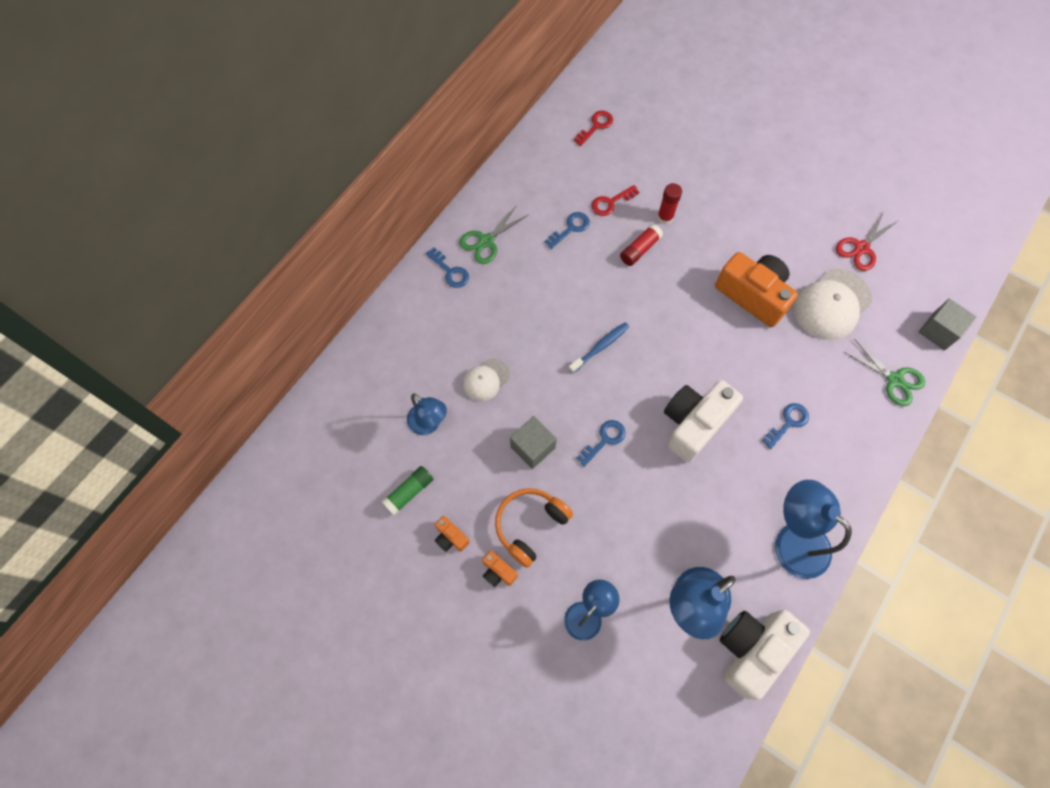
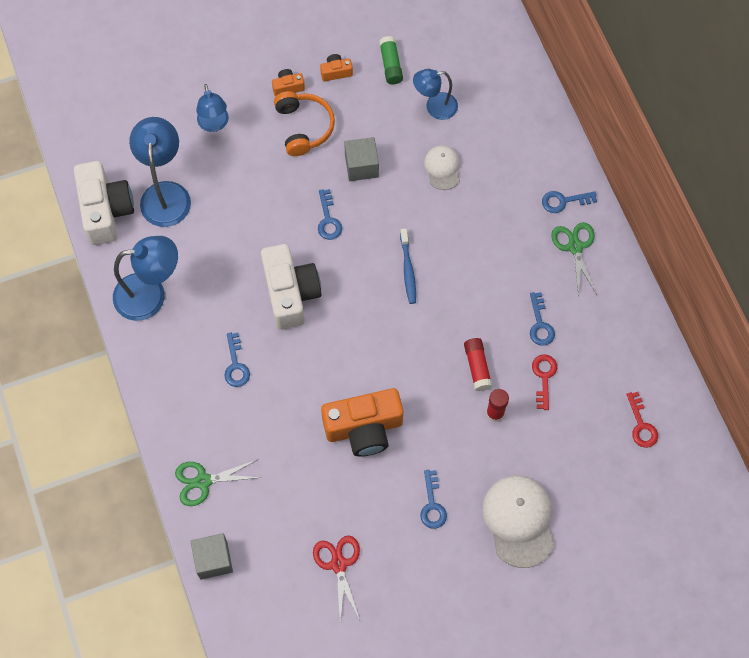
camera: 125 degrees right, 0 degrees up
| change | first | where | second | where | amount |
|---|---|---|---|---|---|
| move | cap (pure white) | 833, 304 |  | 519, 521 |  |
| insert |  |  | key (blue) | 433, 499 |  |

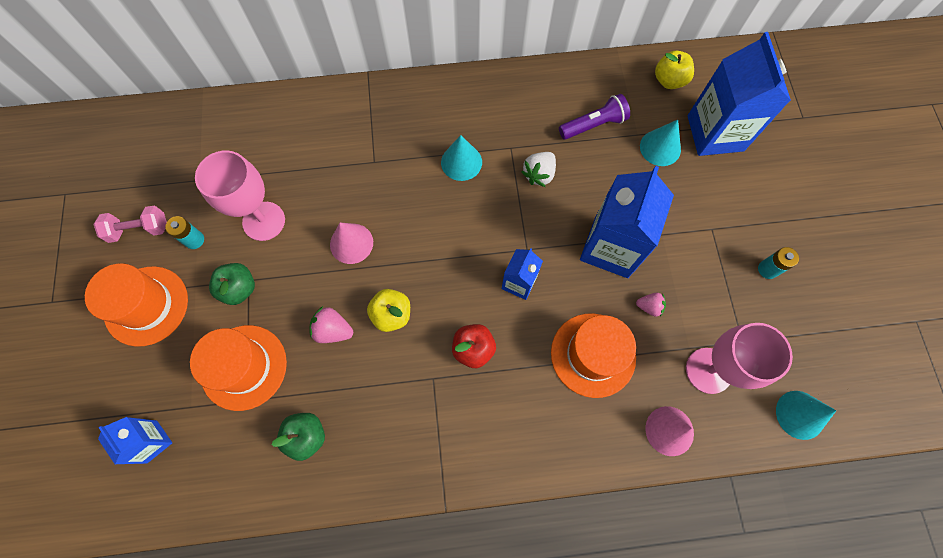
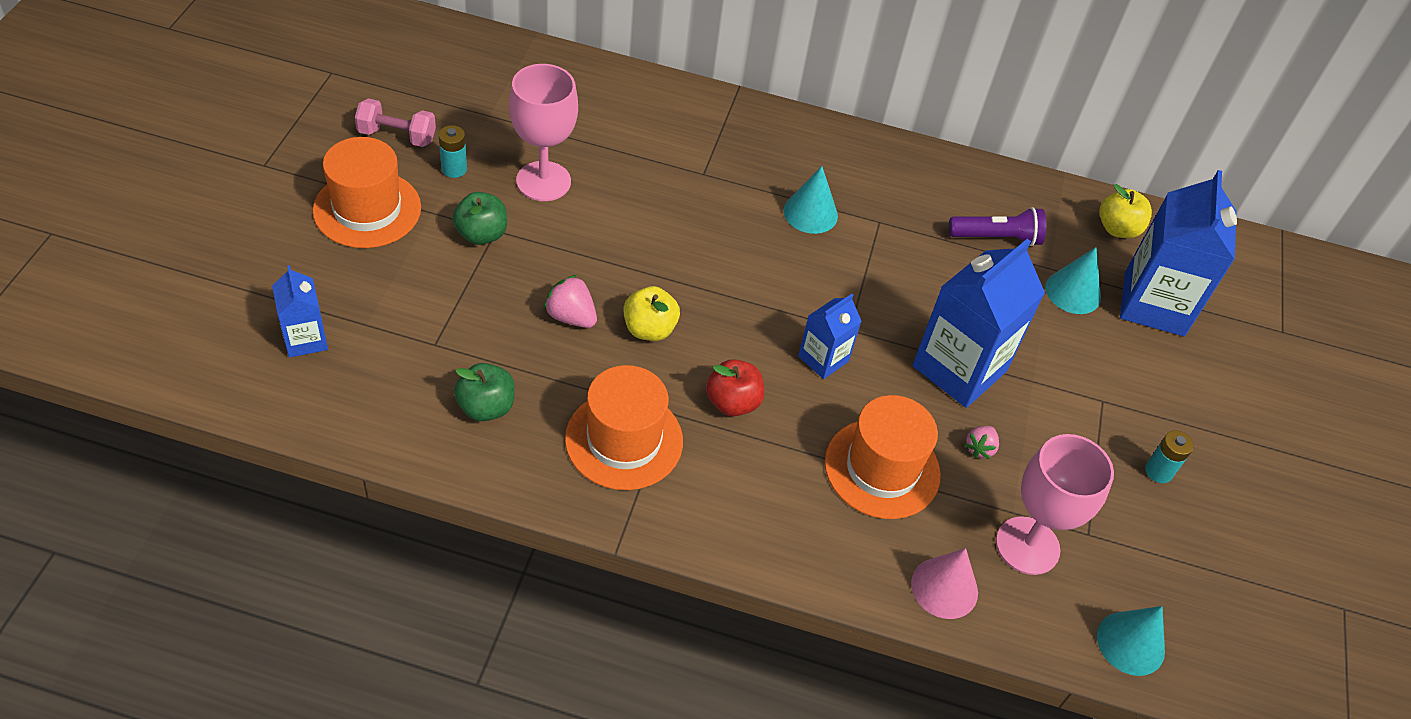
camera: 15 degrees right, 20 degrees down
| change | first | where | second | where | amount |
|---|---|---|---|---|---|
| delete | berry (pure white) | 538, 169 |  |  |  |
| delete | solid cone (pink) | 351, 243 |  |  |  |
| rotate | berry (pink) | 651, 305 |  | 981, 442 | 90 degrees clockwise |
| move | top hat (orange) | 238, 368 |  | 624, 427 |  |

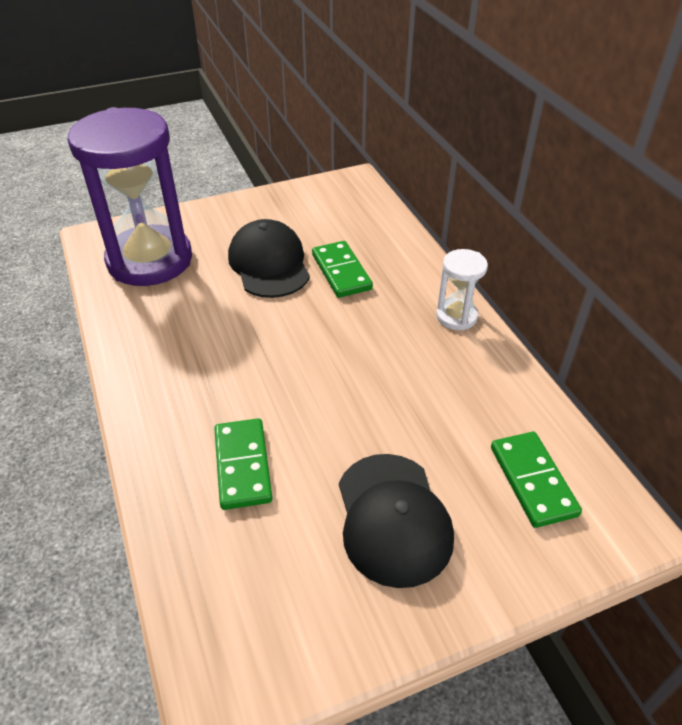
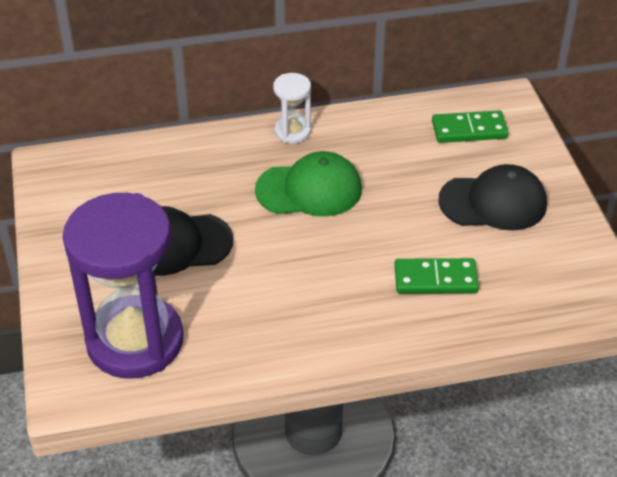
camera: 80 degrees left, 0 degrees up
| change | first | where | second | where | amount |
|---|---|---|---|---|---|
| delete | domino tile (emerald) | 342, 269 |  |  |  |
| insert |  |  | cap (emerald) | 308, 183 |  |

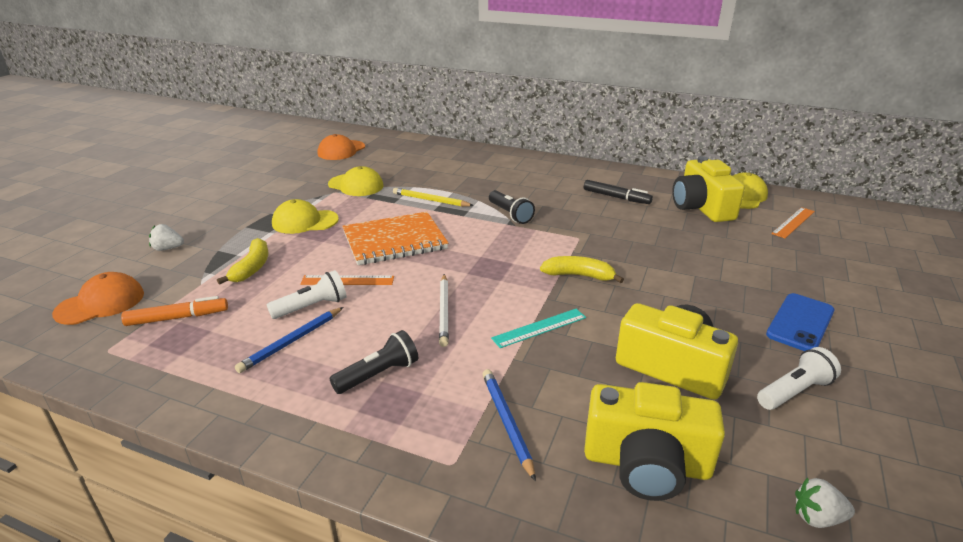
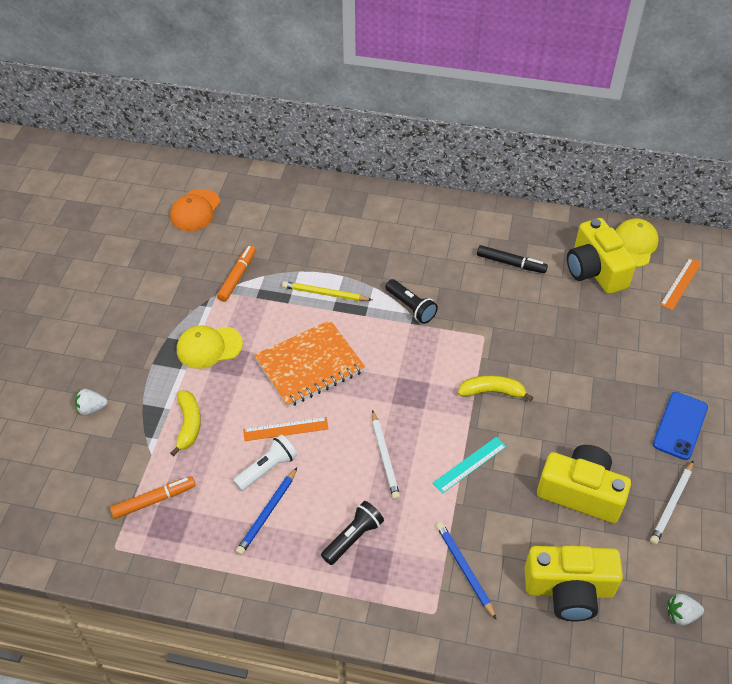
camera: 10 degrees left, 20 degrees up
| change | first | where | second | where | amount |
|---|---|---|---|---|---|
| replace | cap (golden) | 355, 181 | marker (orange) | 236, 273 |  |
| delete | cap (orange) | 98, 298 |  |  |  |
| replace | flashlight (pure white) | 799, 378 | pencil (pure white) | 672, 502 |  |

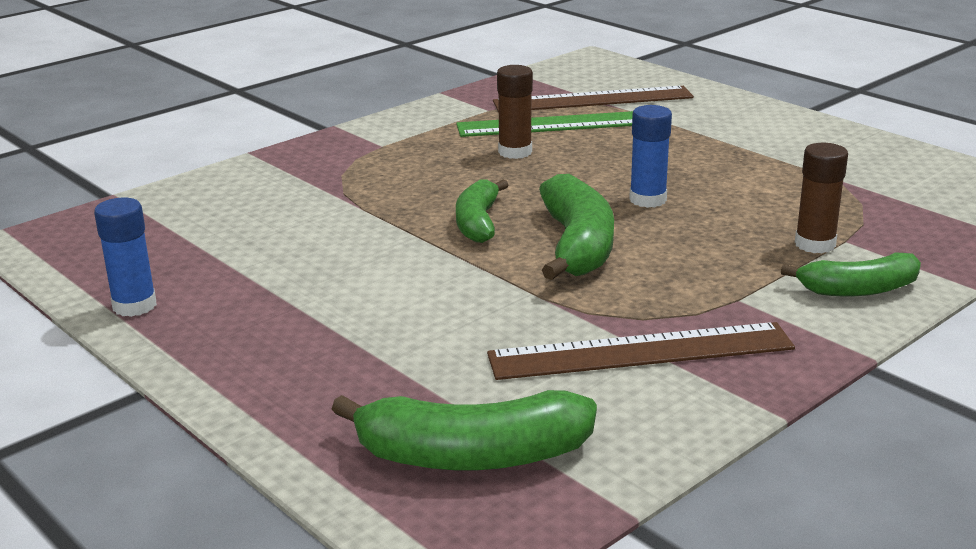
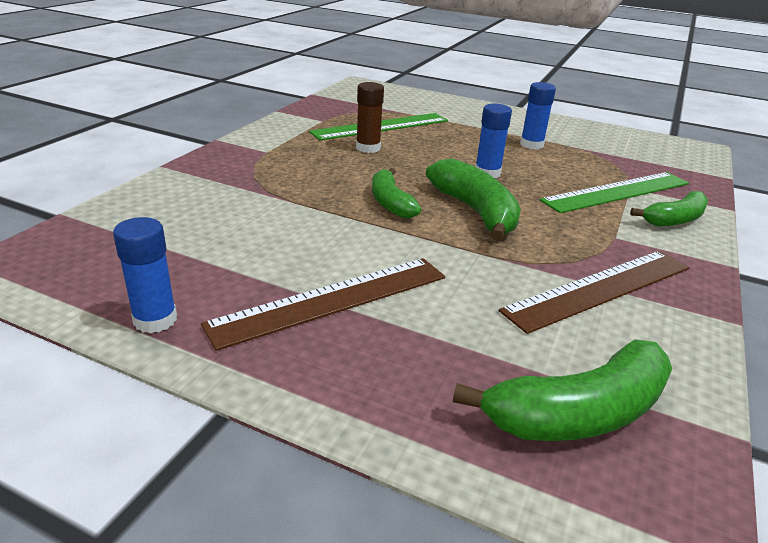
camera: 25 degrees left, 5 degrees up
| change | first | where | second | where | amount |
|---|---|---|---|---|---|
| move | straightedge (russet) | 593, 99 |  | 323, 304 |  |
| replace | stick of glue (russet) | 821, 198 | straightedge (emerald) | 614, 192 |  |
| insert |  |  | stick of glue (blue) | 538, 115 |  |

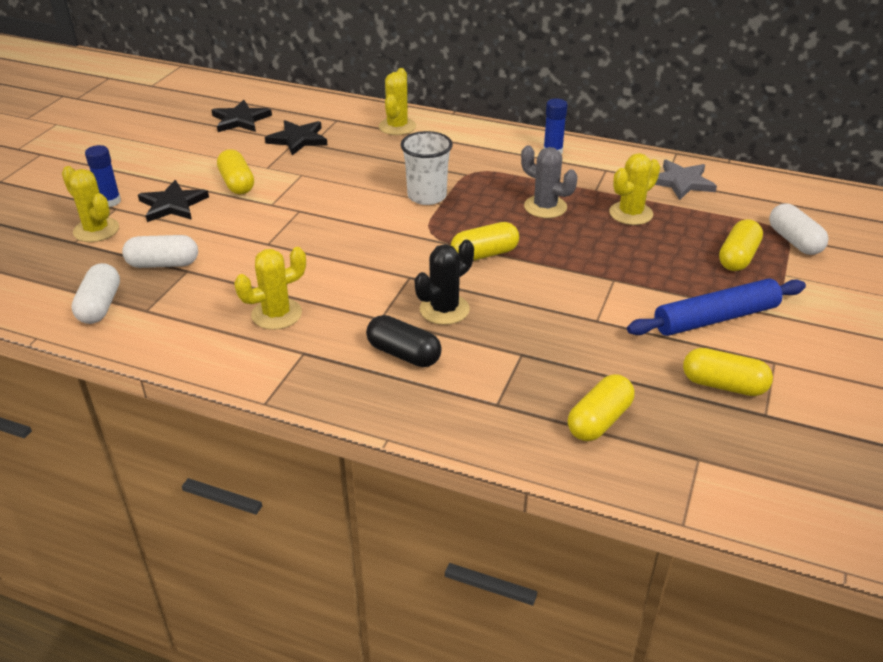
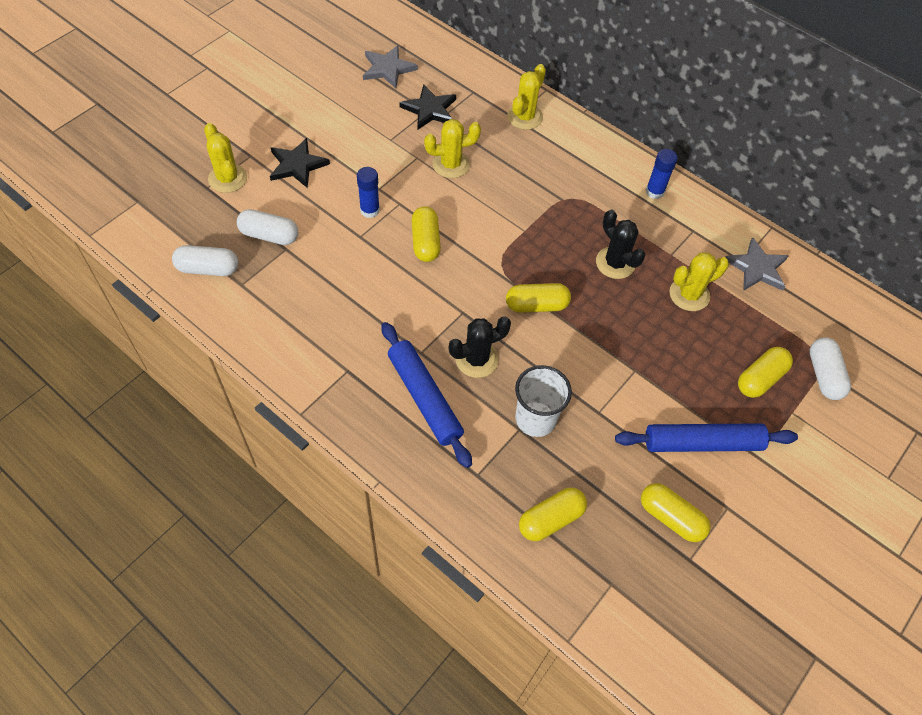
camera: 15 degrees right, 20 degrees up
| change | first | where | second | where | amount |
|---|---|---|---|---|---|
| recolor | star (jet-black) | 241, 116 | star (grey) | 390, 66 |  |
| move | tumbler (pure white) | 427, 168 |  | 543, 401 |  |
| move | stick of glue (blue) | 103, 176 |  | 368, 192 |  |
| recolor | saguaro cactus (grey) | 549, 181 | saguaro cactus (jet-black) | 621, 244 |  |
| move | pill shape (golden) | 235, 171 |  | 426, 234 |  |
| move | saguaro cactus (golden) | 270, 288 |  | 452, 148 |  |
| rotate | pill shape (pure white) | 95, 293 |  | 205, 260 | 75 degrees clockwise |
| replace | pill shape (jet-black) | 404, 341 | rolling pin (blue) | 427, 395 |  |

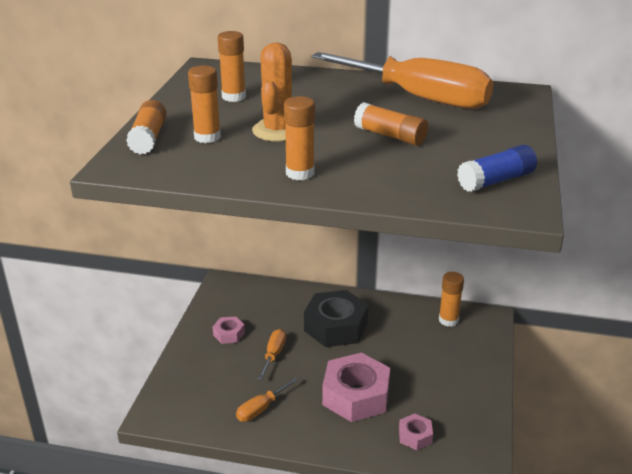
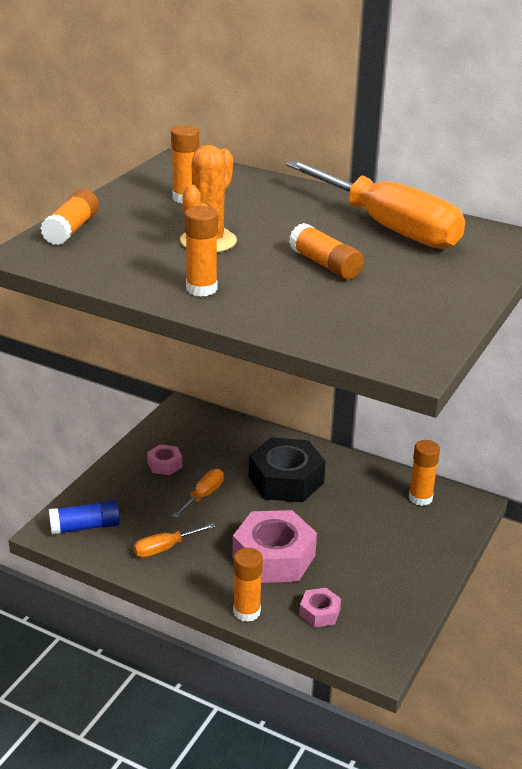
camera: 15 degrees right, 0 degrees up
| change | first | where | second | where | amount |
|---|---|---|---|---|---|
| move | stick of glue (orange) | 204, 104 |  | 248, 585 |  |
| move | stick of glue (blue) | 497, 168 |  | 84, 517 |  |

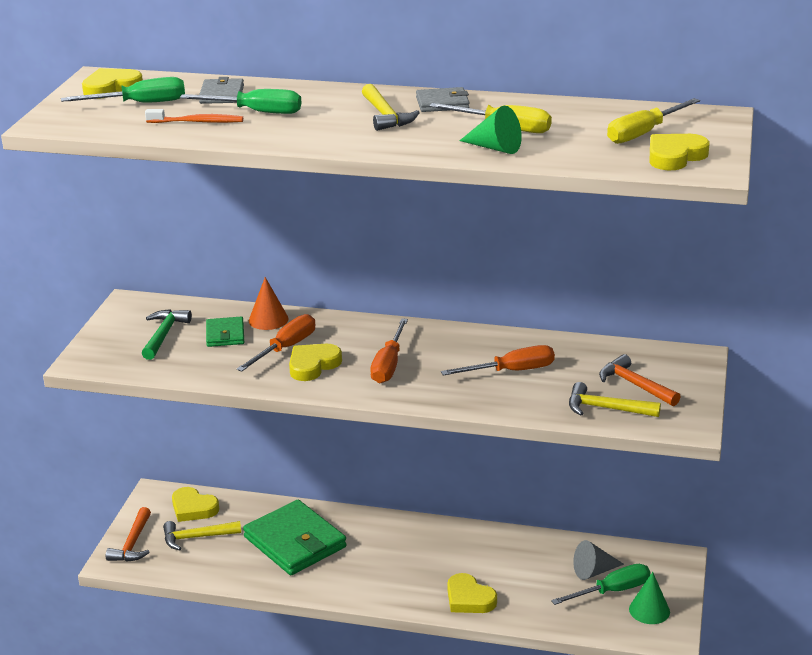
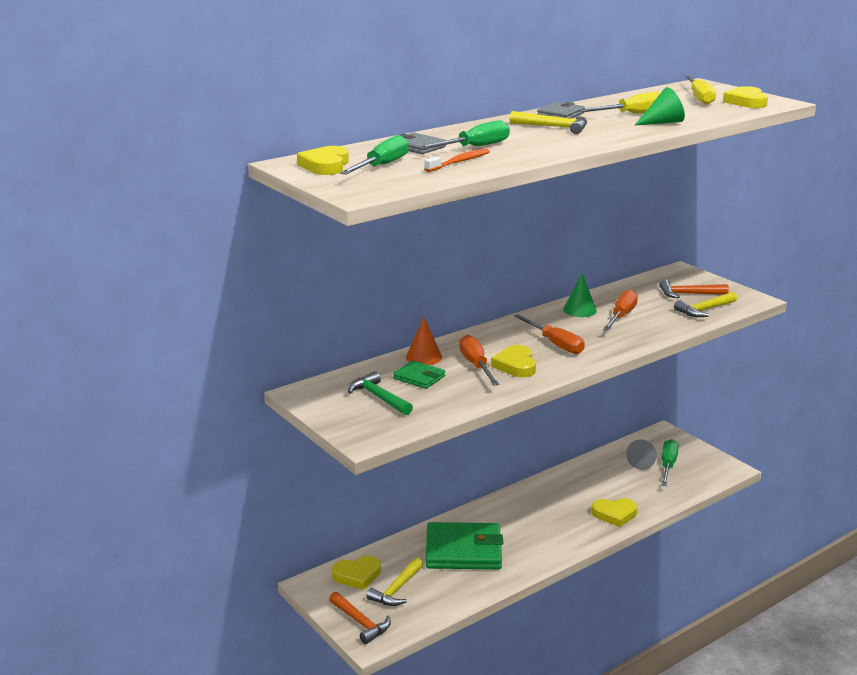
camera: 50 degrees left, 5 degrees down
| change | first | where | second | where | amount |
|---|---|---|---|---|---|
| move | solid cone (emerald) | 649, 598 |  | 580, 295 |  |

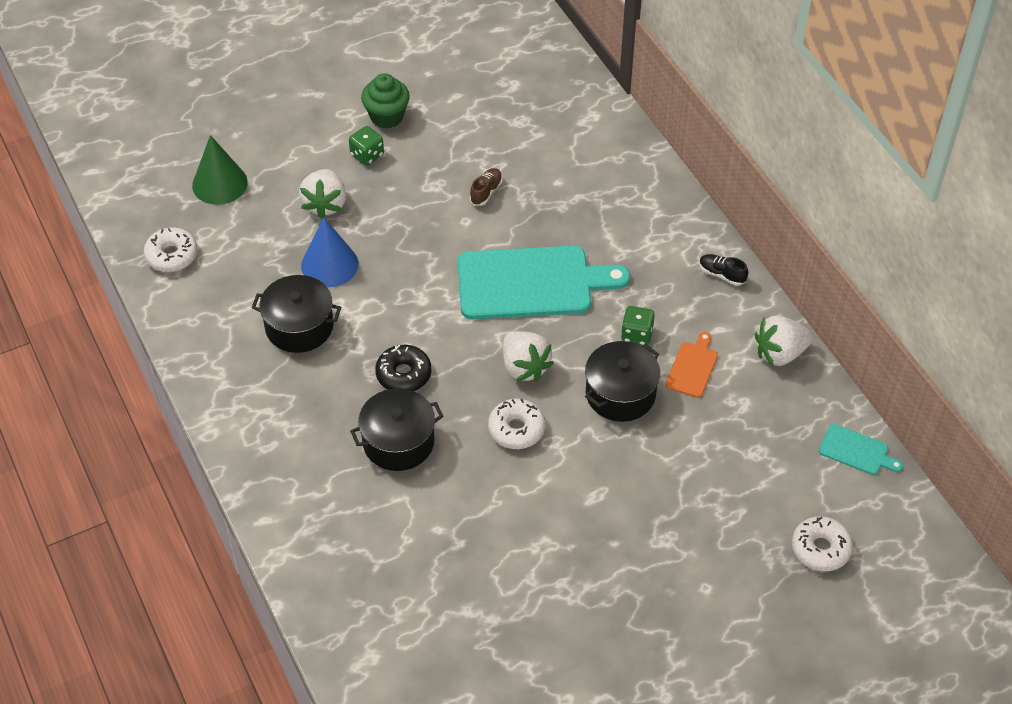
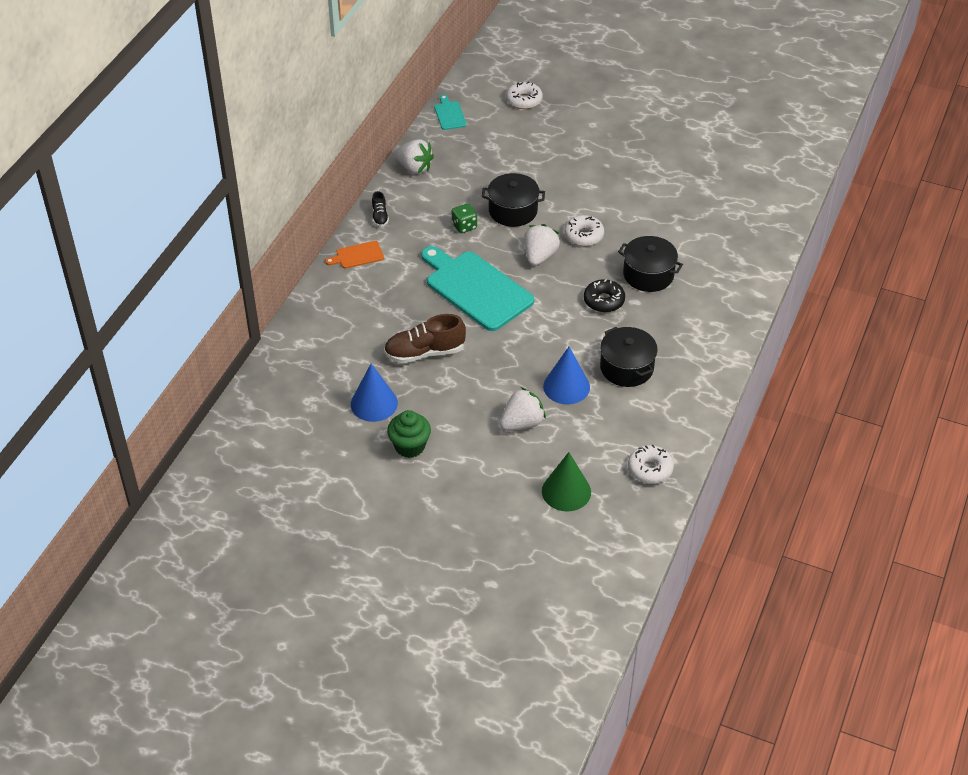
camera: 130 degrees left, 5 degrees down
| change | first | where | second | where | amount |
|---|---|---|---|---|---|
| delete | die (emerald) | 366, 146 |  |  |  |
| resize | sneaker (russet) | 486, 187 |  | 425, 338 | x1.97 |
| move | bread board (orange) | 692, 365 |  | 354, 255 |  |
| insert |  |  | solid cone (blue) | 374, 393 |  |

